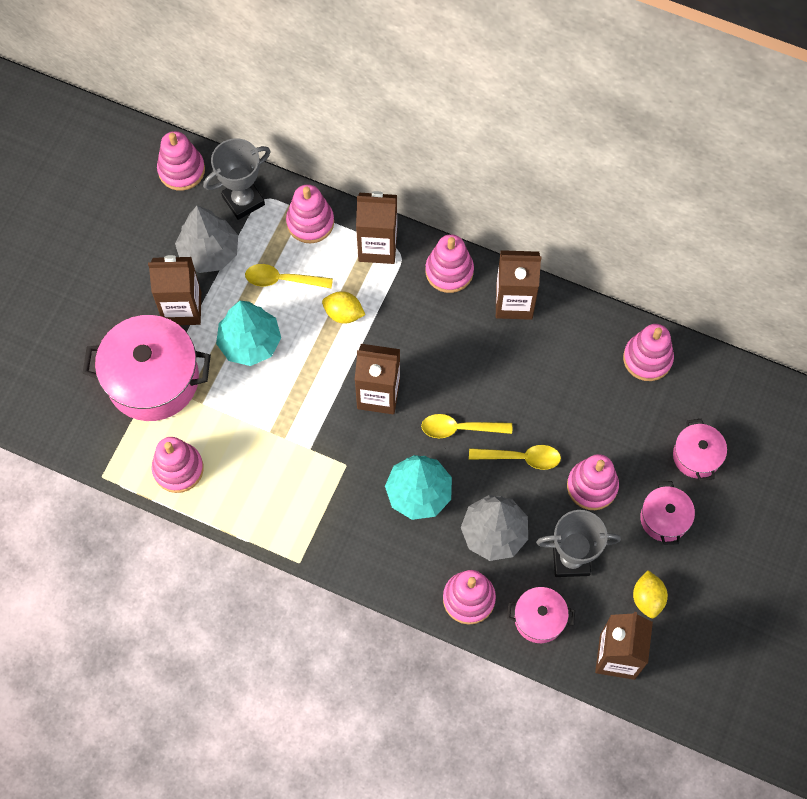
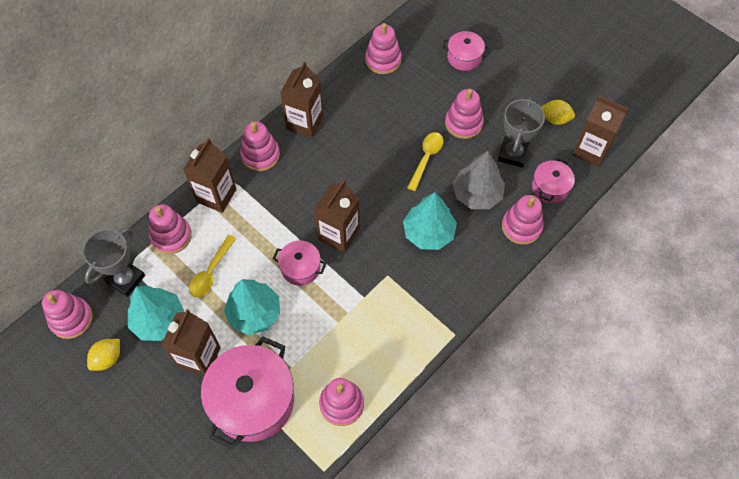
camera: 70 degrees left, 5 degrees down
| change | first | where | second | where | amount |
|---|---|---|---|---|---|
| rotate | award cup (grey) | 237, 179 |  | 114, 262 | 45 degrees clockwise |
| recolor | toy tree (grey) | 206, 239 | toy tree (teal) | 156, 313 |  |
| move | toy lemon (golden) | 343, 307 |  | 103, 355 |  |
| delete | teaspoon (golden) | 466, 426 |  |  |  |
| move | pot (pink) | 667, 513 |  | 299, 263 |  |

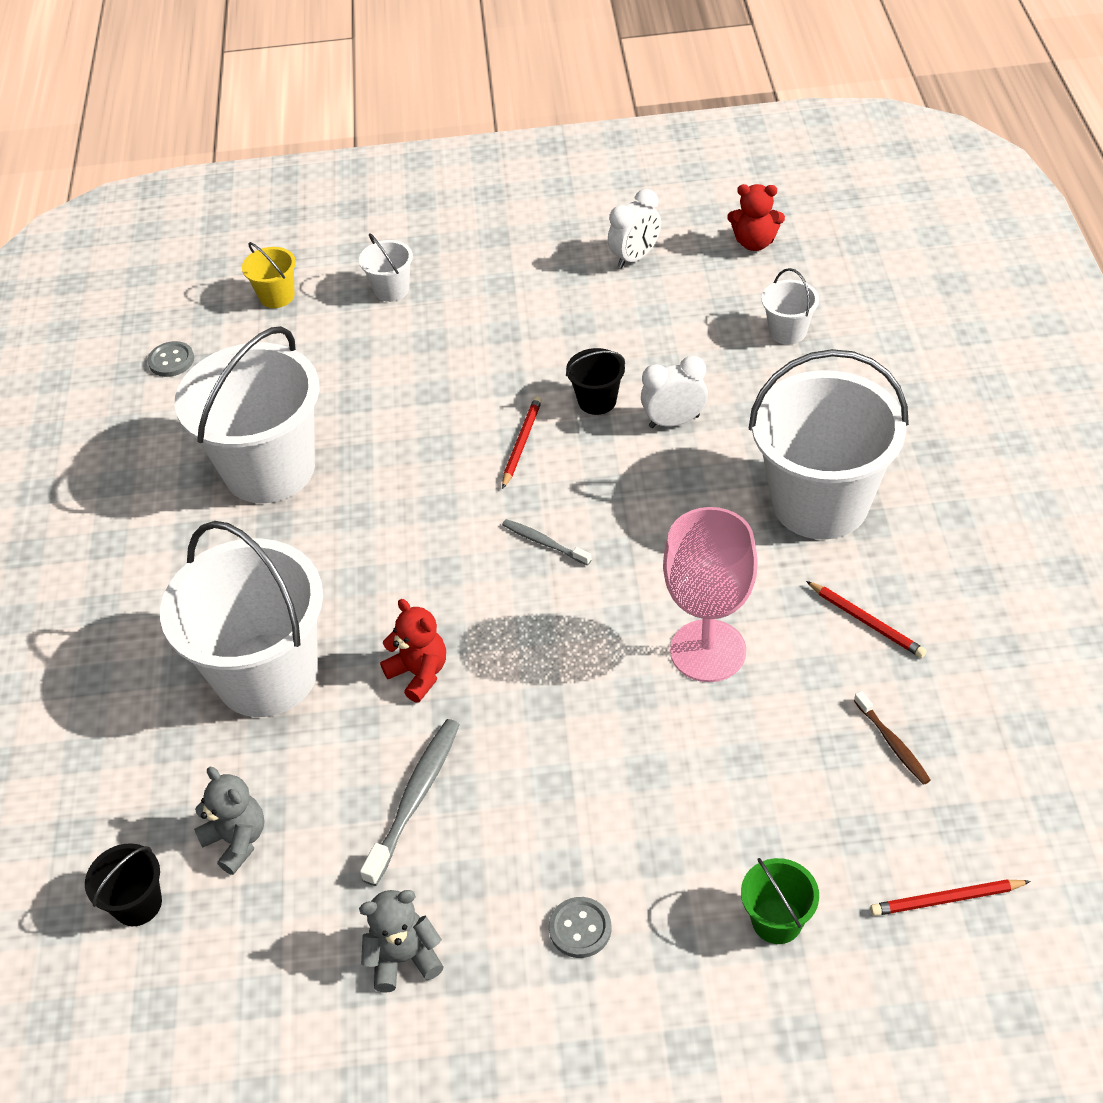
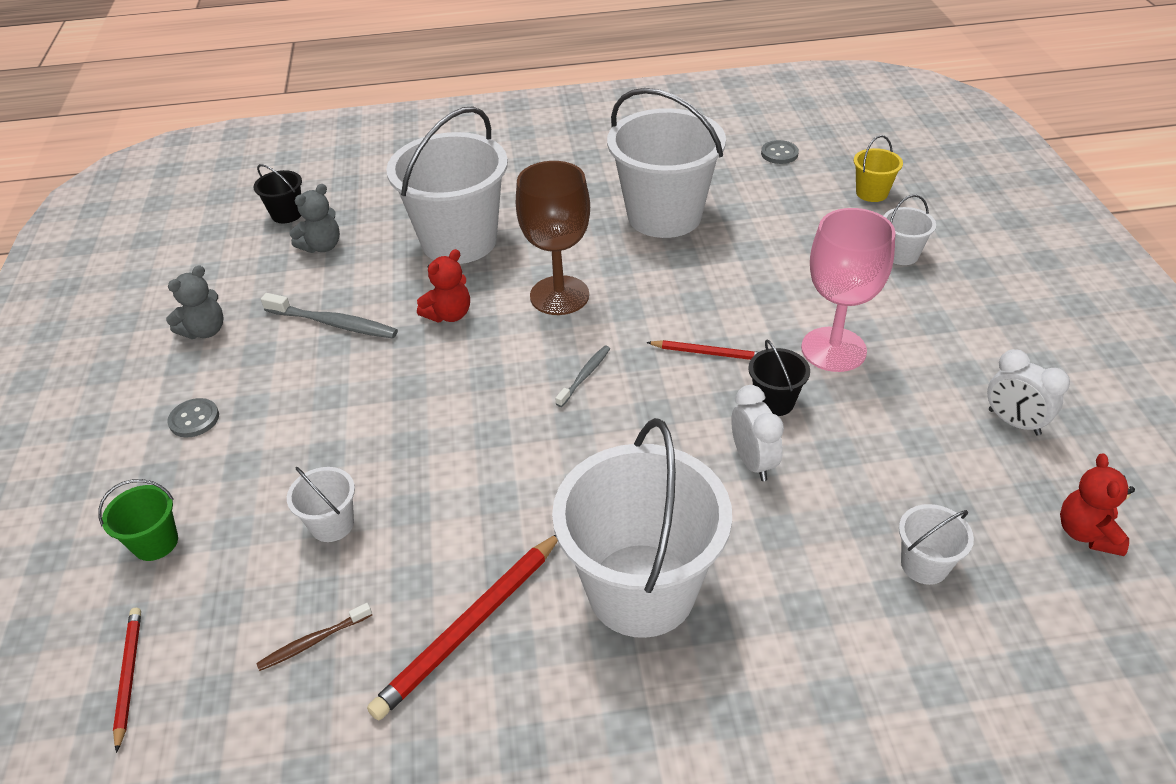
camera: 85 degrees right, 5 degrees down
| change | first | where | second | where | amount |
|---|---|---|---|---|---|
| move | goblet (pink) | 710, 594 |  | 848, 290 |  |
| resize | pencil (red) | 866, 619 |  | 462, 627 | x1.72 |
| rotate | teddy (grey) | 401, 941 |  | 195, 302 | 60 degrees clockwise |
| insert |  |  | goblet (russet) | 553, 238 |  |
| insert |  |  | pail (pure white) | 321, 504 |  |

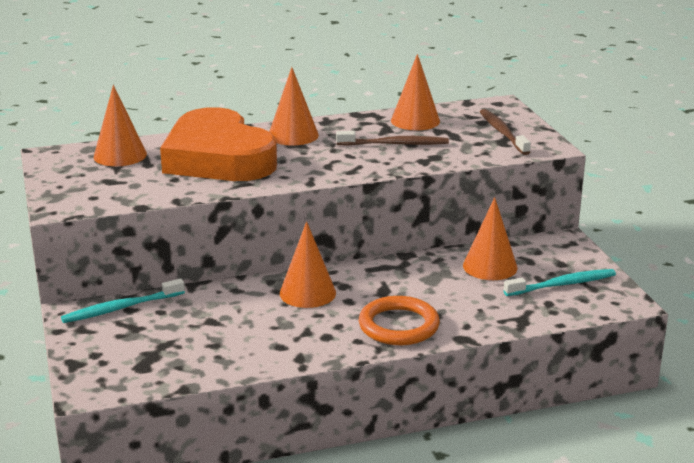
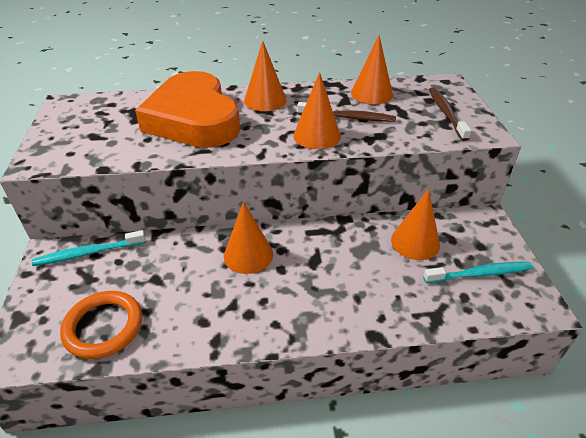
camera: 10 degrees right, 15 degrees up
| change | first | where | second | where | amount |
|---|---|---|---|---|---|
| move | solid cone (orange) | 120, 125 |  | 317, 110 |  |
| move | hoop (orange) | 399, 320 |  | 101, 325 |  |

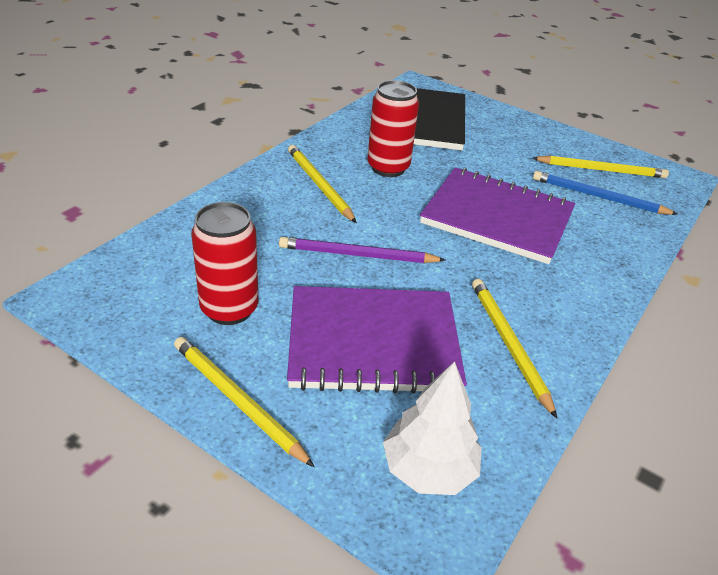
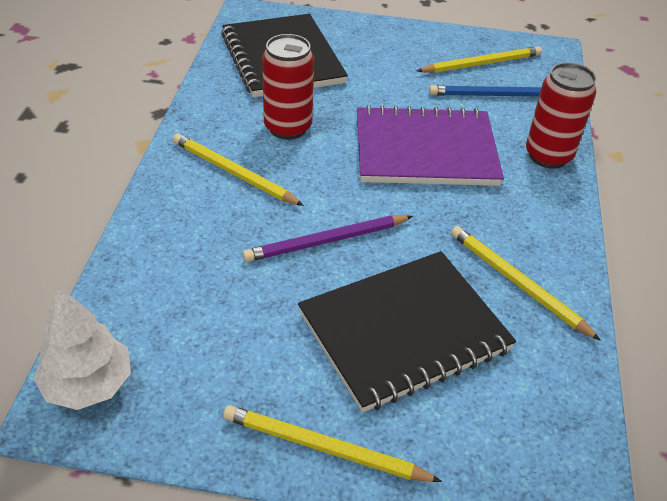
camera: 25 degrees left, 5 degrees up
| change | first | where | second | where | amount |
|---|---|---|---|---|---|
| move | soda can (red) | 225, 263 |  | 561, 116 |  |
| recolor | notebook (purple) | 377, 340 | notebook (jet-black) | 407, 332 |  |
| move | toy tree (pure white) | 432, 428 |  | 82, 348 |  |

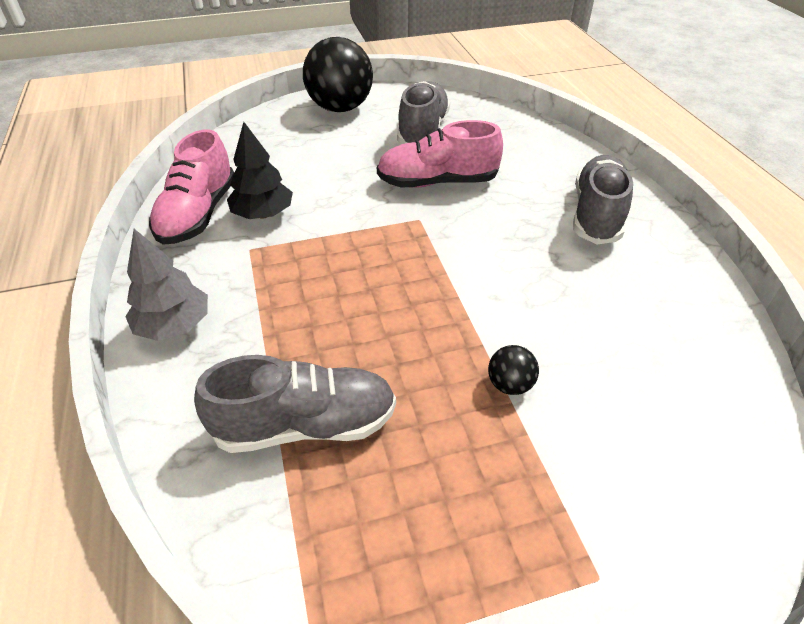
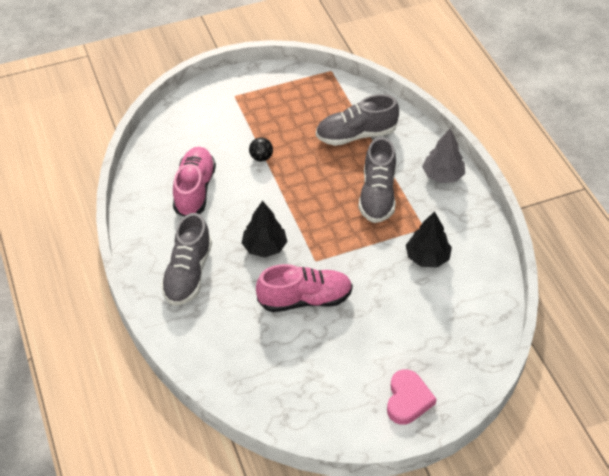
camera: 175 degrees right, 5 degrees up
| change | first | where | second | where | amount |
|---|---|---|---|---|---|
| replace | play ball (jet-black) | 338, 74 | love heart (pink) | 412, 397 |  |
| move | sneaker (grey) | 423, 112 |  | 377, 180 |  |
| move | sneaker (pink) | 191, 187 |  | 194, 182 |  |
| insert |  |  | toy tree (jet-black) | 265, 229 |  |

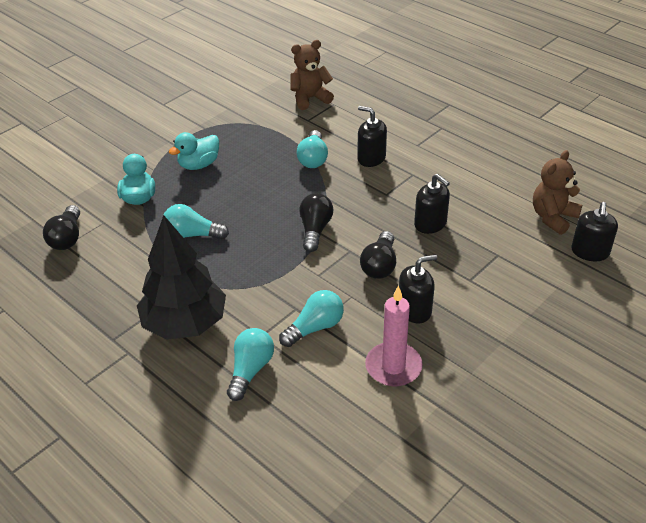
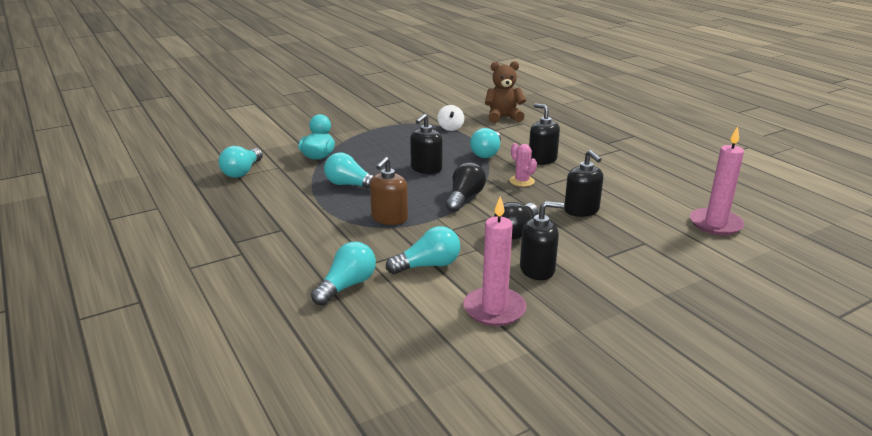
camera: 15 degrees right, 15 degrees down
| change | first | where | second | where | amount |
|---|---|---|---|---|---|
| delete | toy duck (teal) | 194, 151 |  |  |  |
| replace | teddy (russet) | 557, 192 | candle (pink) | 717, 180 |  |
| move | soap dispenser (jet-black) | 594, 231 |  | 426, 144 |  |
| recolor | lightbulb (jet-black) | 61, 227 | lightbulb (teal) | 241, 162 |  |
| delete | toy tree (jet-black) | 181, 277 |  |  |  |
| insert |  |  | whirligig (pure white) | 450, 118 |  |
| insert |  |  | saguaro cactus (pink) | 523, 165 |  |
| insert |  |  | soap dispenser (russet) | 389, 191 |  |

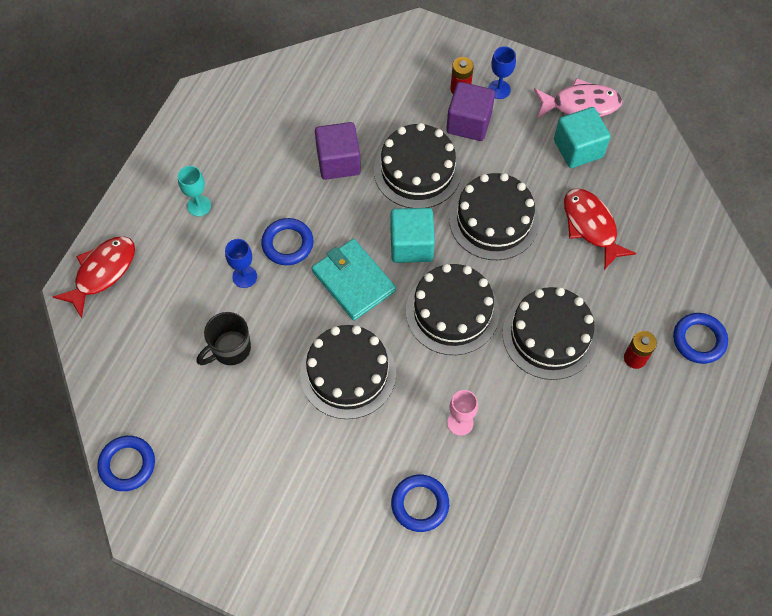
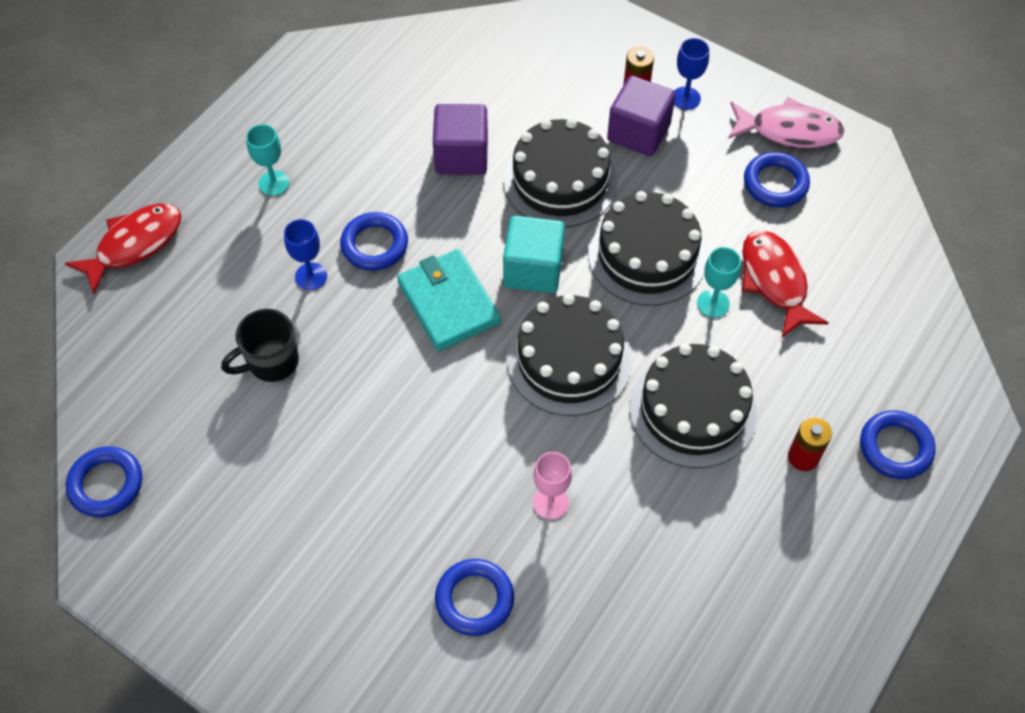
camera: 10 degrees right, 5 degrees down
| change | first | where | second | where | amount |
|---|---|---|---|---|---|
| replace | block (teal) | 582, 137 | hoop (blue) | 777, 179 |  |
| delete | gateau (jet-black) | 348, 372 |  |  |  |
| insert |  |  | goblet (teal) | 719, 282 |  |

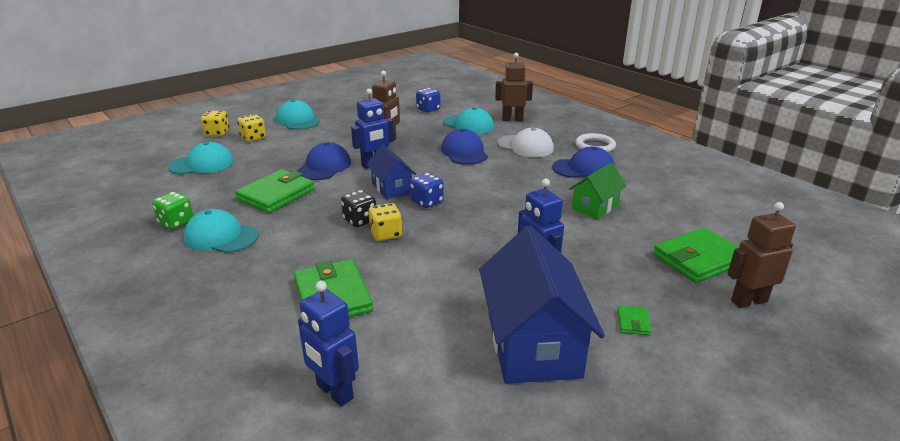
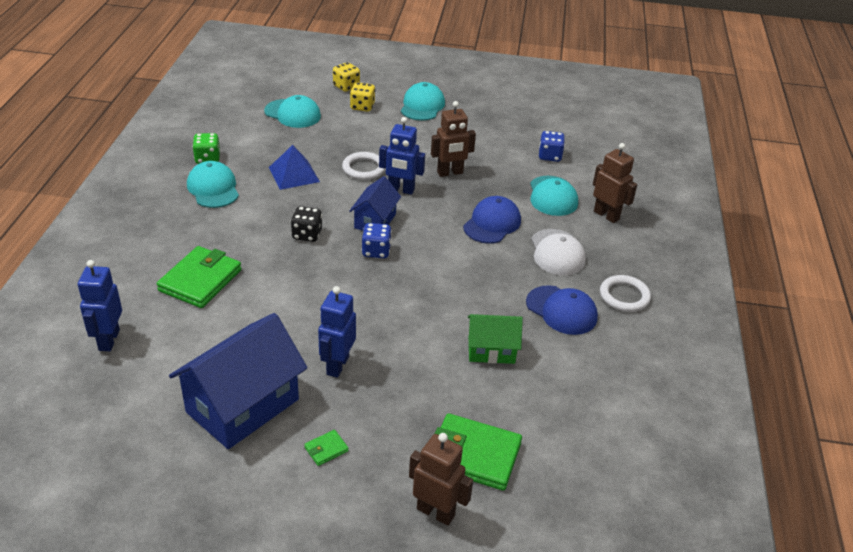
camera: 45 degrees right, 10 degrees up
| change | first | where | second | where | amount |
|---|---|---|---|---|---|
| replace | cap (blue) | 324, 161 | hoop (pure white) | 364, 166 |  |
| replace | billfold (emerald) | 275, 191 | solid pyramid (blue) | 294, 167 |  |
| delete | die (golden) | 386, 222 |  |  |  |

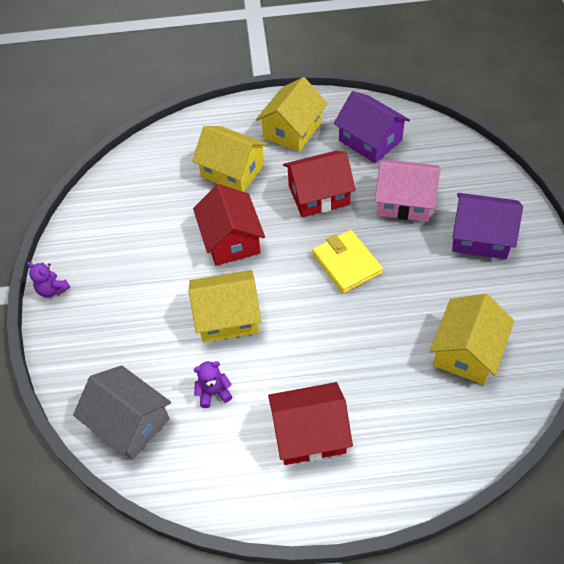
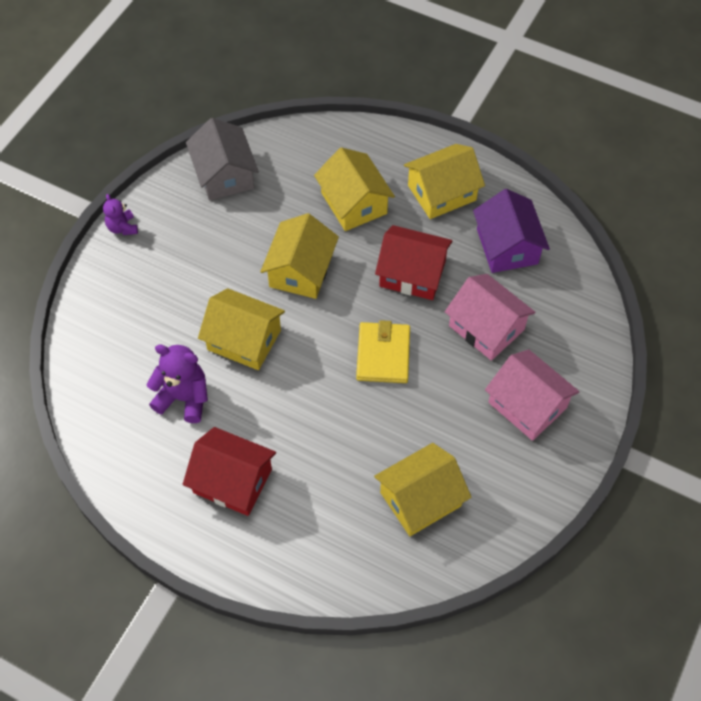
camera: 30 degrees right, 5 degrees up
| change | first | where | second | where | amount |
|---|---|---|---|---|---|
| recolor | house (red) | 229, 225 | house (golden) | 299, 256 |  |
| recolor | house (purple) | 487, 226 | house (pink) | 532, 395 |  |
| resize | teddy (purple) | 213, 384 |  | 177, 383 | x1.68 |
| move | house (grey) | 122, 412 |  | 222, 159 |  |

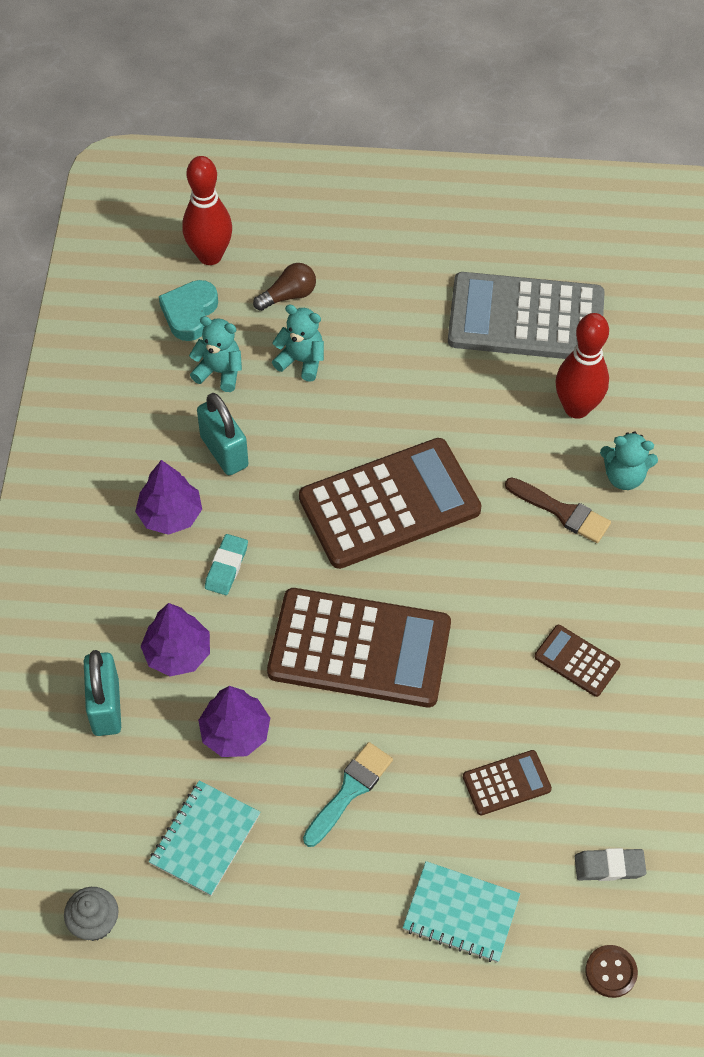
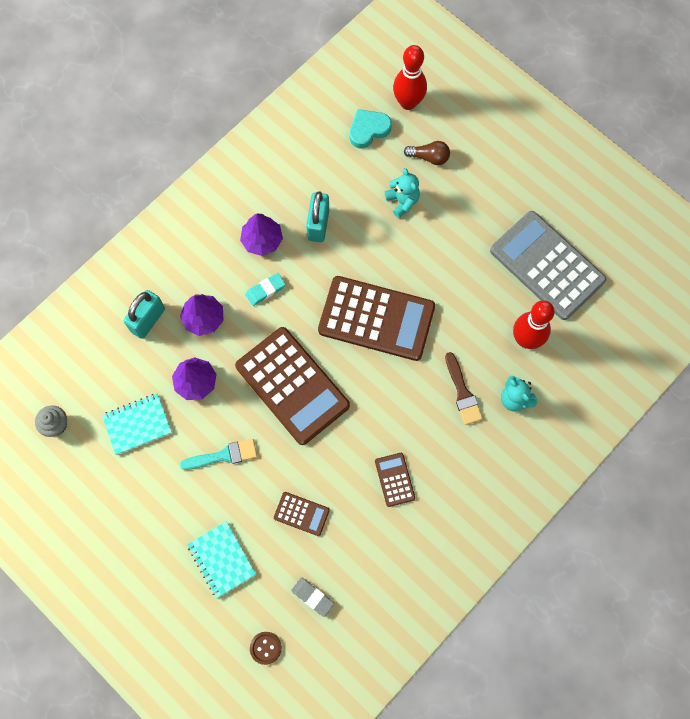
camera: 40 degrees right, 15 degrees up
| change | first | where | second | where | amount |
|---|---|---|---|---|---|
| delete | teddy (teal) | 215, 354 |  |  |  |

